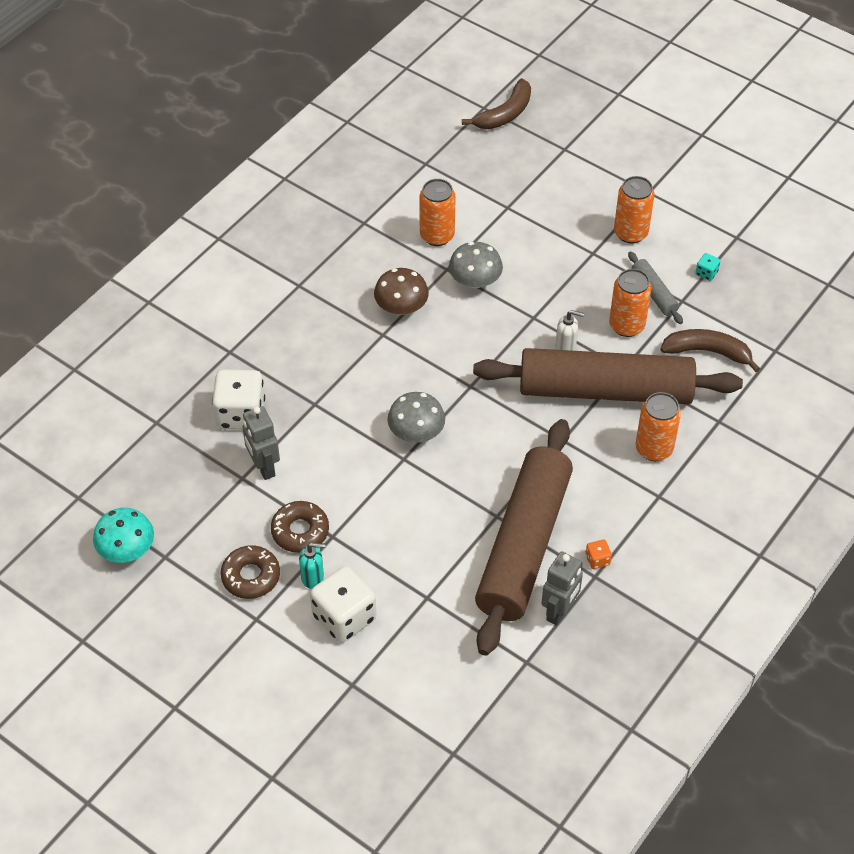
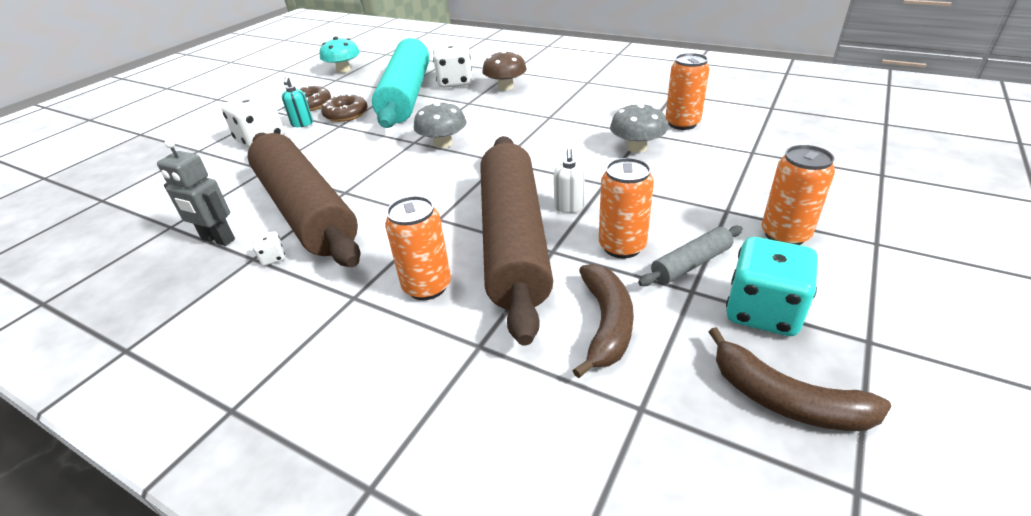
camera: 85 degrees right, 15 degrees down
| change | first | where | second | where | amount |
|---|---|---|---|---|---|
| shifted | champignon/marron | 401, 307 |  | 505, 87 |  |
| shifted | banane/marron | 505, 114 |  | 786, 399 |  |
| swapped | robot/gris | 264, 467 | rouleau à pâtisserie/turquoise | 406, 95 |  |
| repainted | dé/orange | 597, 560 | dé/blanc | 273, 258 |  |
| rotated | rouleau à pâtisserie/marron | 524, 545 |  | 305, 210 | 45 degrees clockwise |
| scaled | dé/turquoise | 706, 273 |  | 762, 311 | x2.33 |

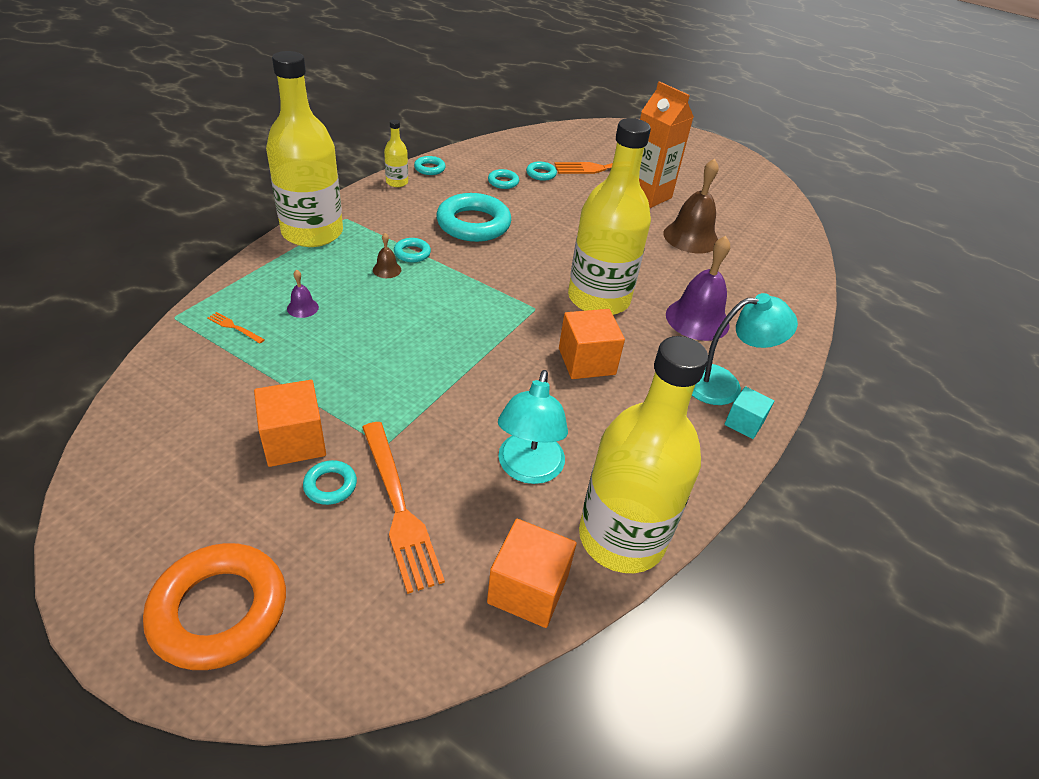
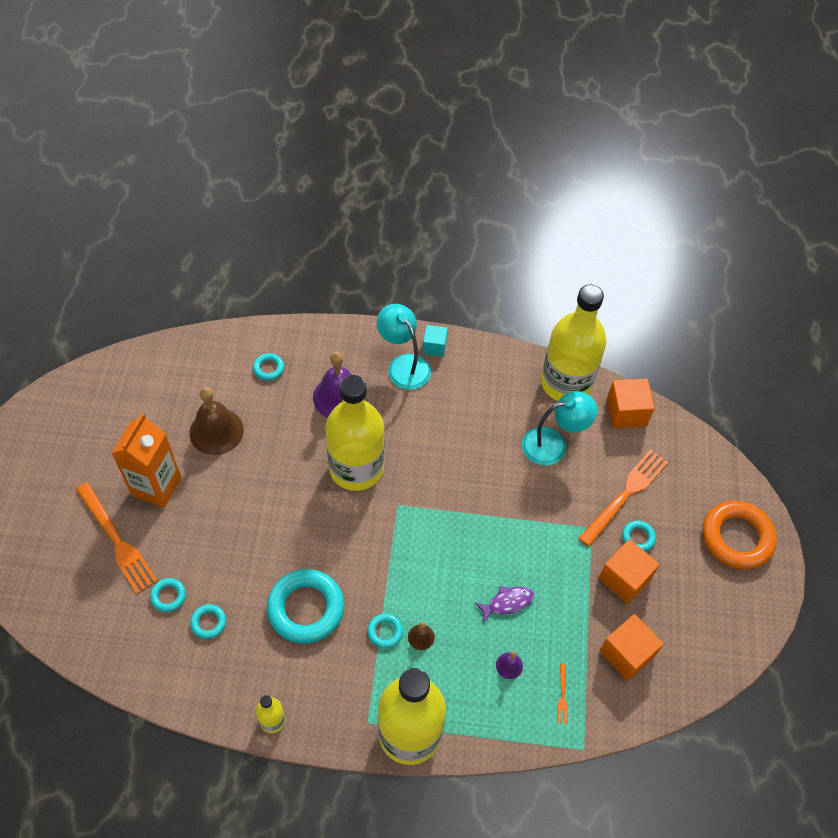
camera: 115 degrees left, 15 degrees up
| change | first | where | second | where | amount |
|---|---|---|---|---|---|
| new |  |  | poisson/violet | 507, 602 |  |
| shifted | anneau/turquoise | 429, 168 |  | 268, 368 |  |
| shifted | cube/orange | 586, 361 |  | 626, 653 |  |

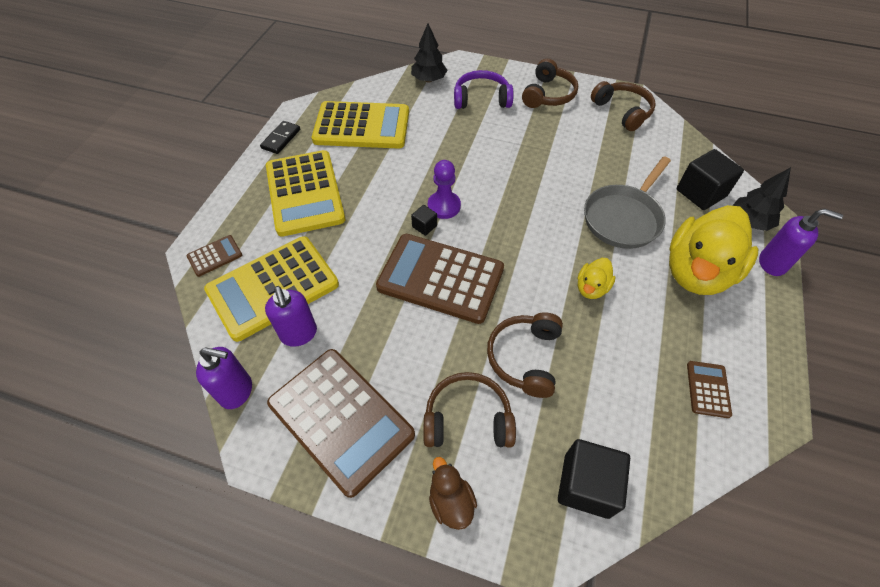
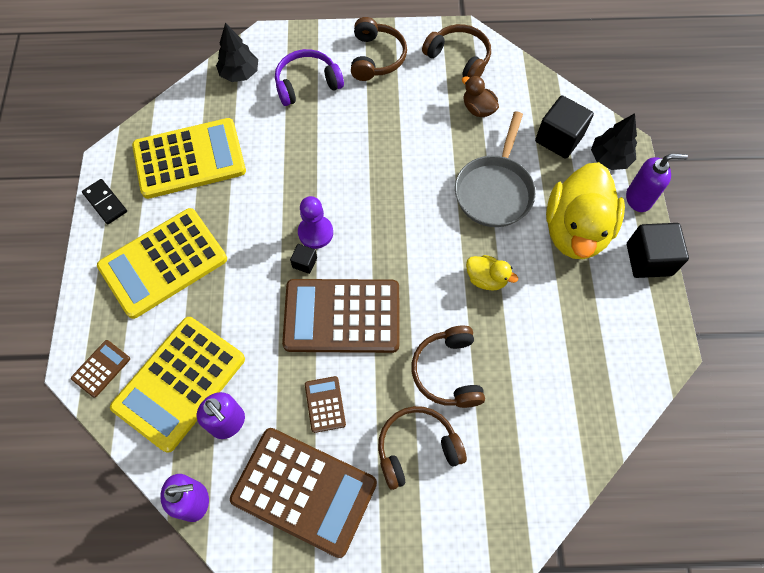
camera: 20 degrees left, 10 degrees up
| change | first | where | second | where | amount |
|---|---|---|---|---|---|
| shifted | canard/marron | 451, 501 |  | 478, 109 |  |
| shifted | cube/noir | 586, 485 |  | 648, 259 |  |
| shifted | calculatrice/marron | 707, 389 |  | 325, 404 |  |
| rotated | domino/noir | 281, 139 |  | 105, 203 | 45 degrees counterclockwise |
| rotated | calculatrice/jaune | 305, 193 |  | 163, 263 | 90 degrees clockwise |
| rotated | canard/jaune | 591, 288 |  | 486, 279 | 75 degrees counterclockwise |

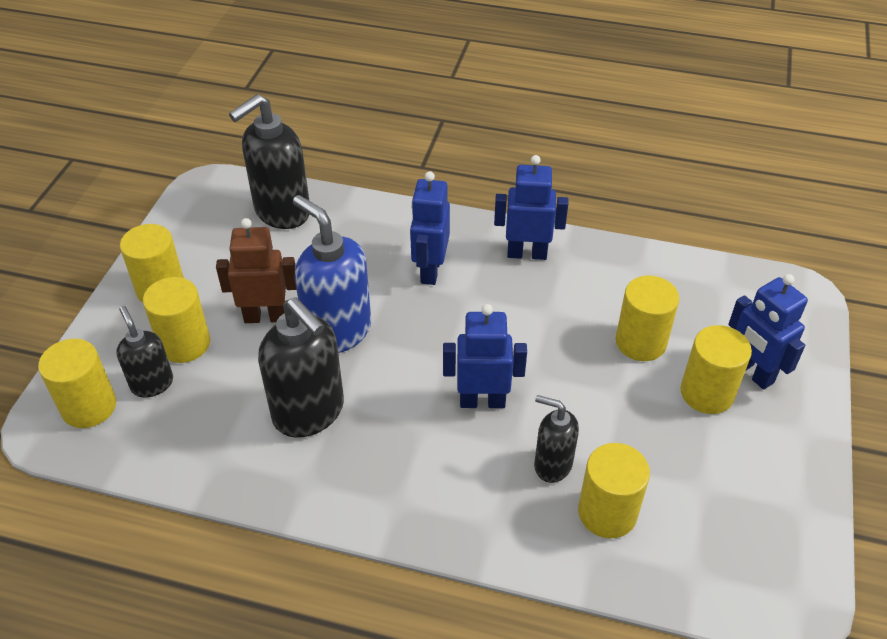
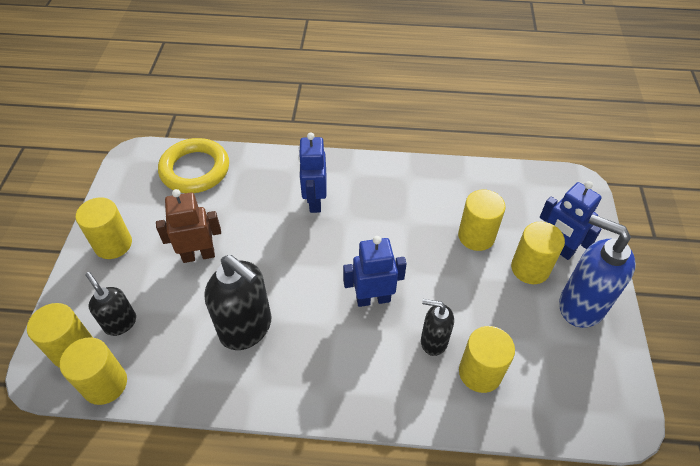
camera: 10 degrees left, 5 degrees up
| change | first | where | second | where | amount |
|---|---|---|---|---|---|
| gone | robot/bleu | 527, 253 |  |  |  |
| shifted | cylindre/jaune | 184, 344 |  | 105, 384 |  |
| shifted | distributeur de savon/bleu | 337, 331 |  | 580, 305 |  |
| swapped | distributeur de savon/noir | 281, 212 | anneau/jaune | 195, 170 |  |

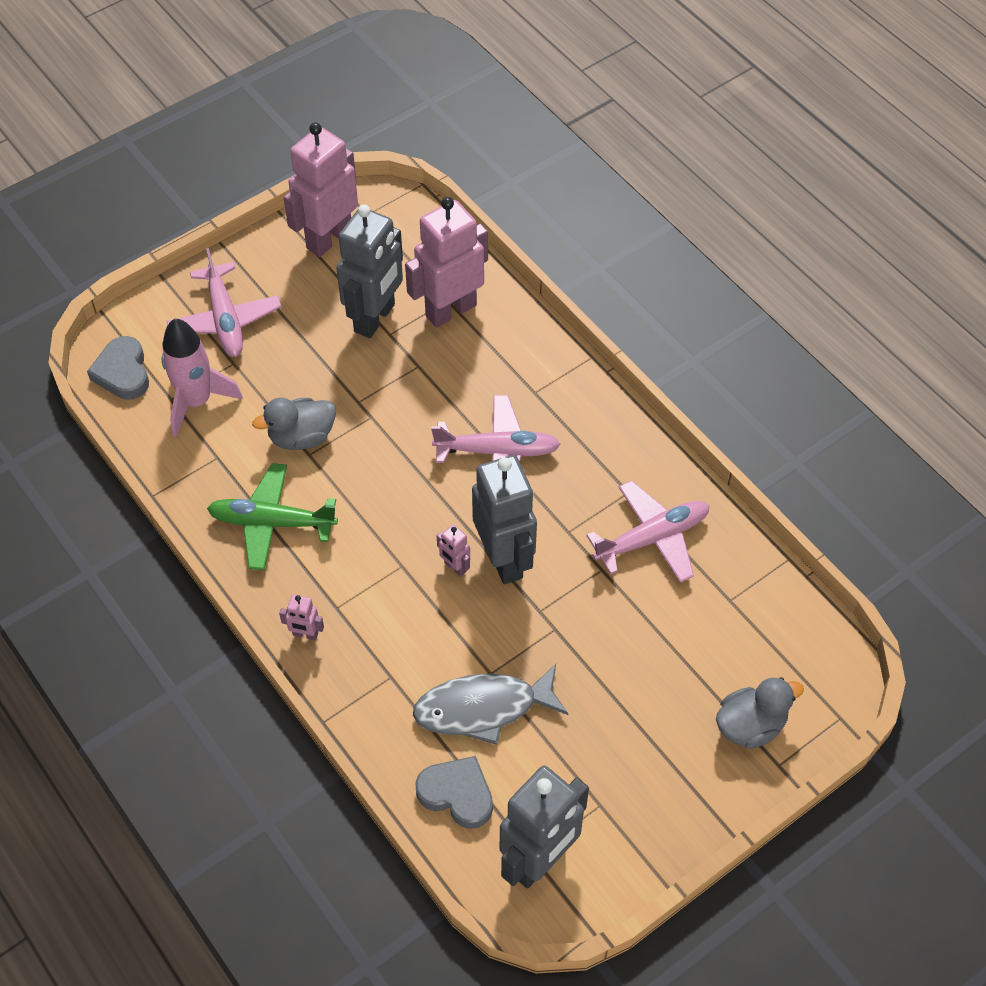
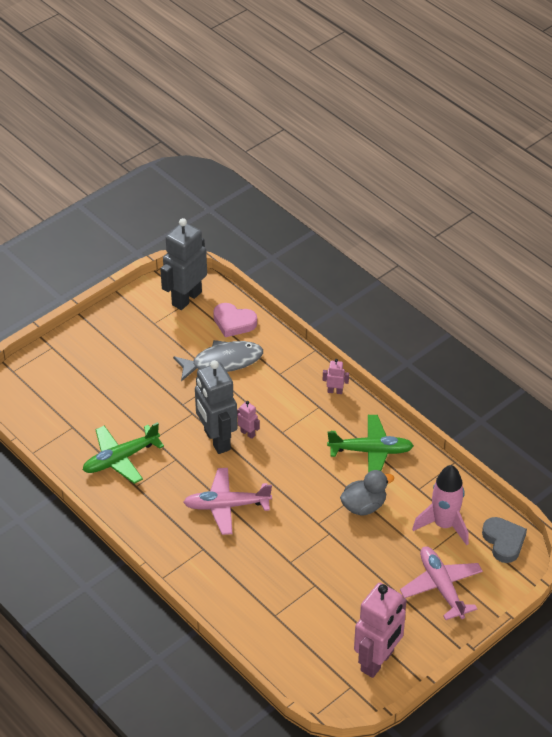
camera: 175 degrees right, 10 degrees down
| change | first | where | second | where | amount |
|---|---|---|---|---|---|
| gone | robot/gris | 375, 318 |  |  |  |
| gone | robot/rose | 450, 310 |  |  |  |
| gone | canard/gris | 750, 725 |  |  |  |
| repainted | cœur/gris | 457, 794 | cœur/rose | 234, 322 |  |
| repainted | avion/rose | 652, 538 | avion/vert | 120, 459 |  |

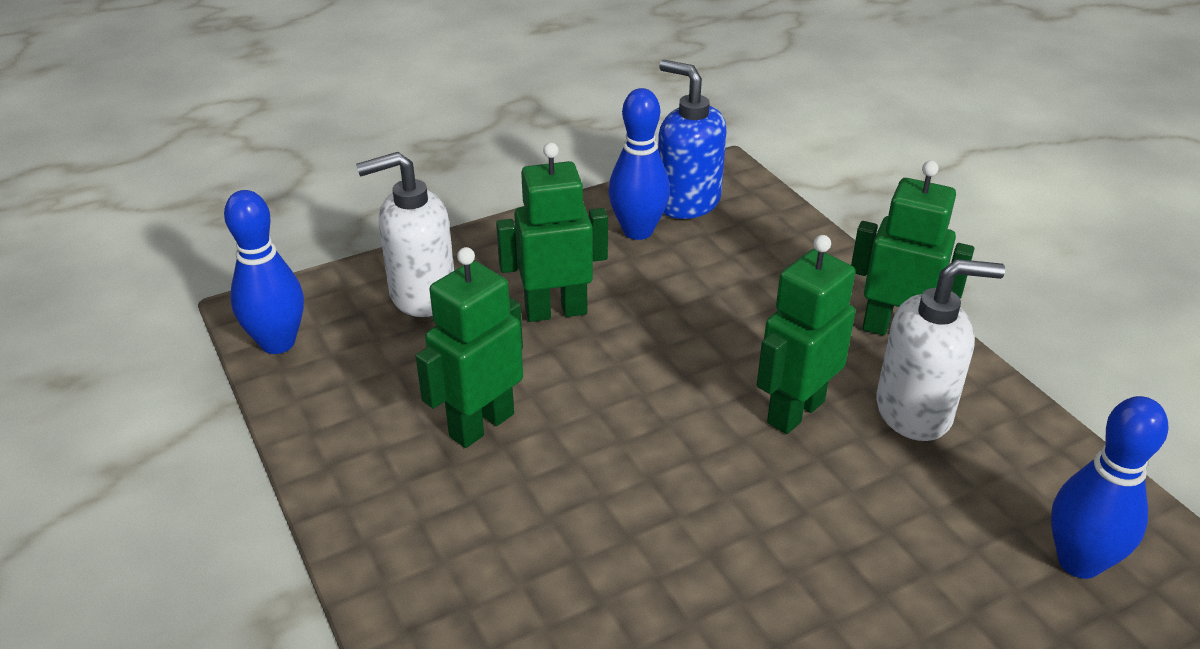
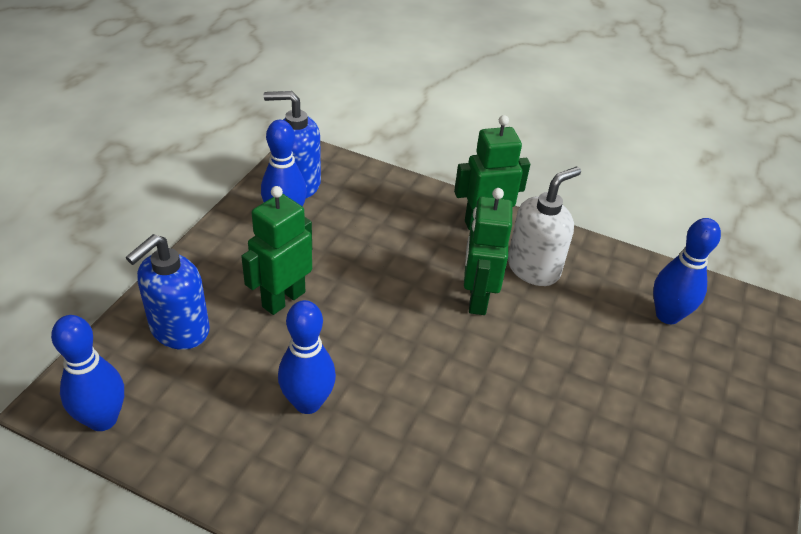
camera: 40 degrees left, 5 degrees up
| change | first | where | second | where | amount |
|---|---|---|---|---|---|
| swapped | robot/vert | 481, 425 | quille/bleu | 308, 402 |  |
| repainted | distributeur de savon/blanc | 422, 295 | distributeur de savon/bleu | 179, 330 |  |

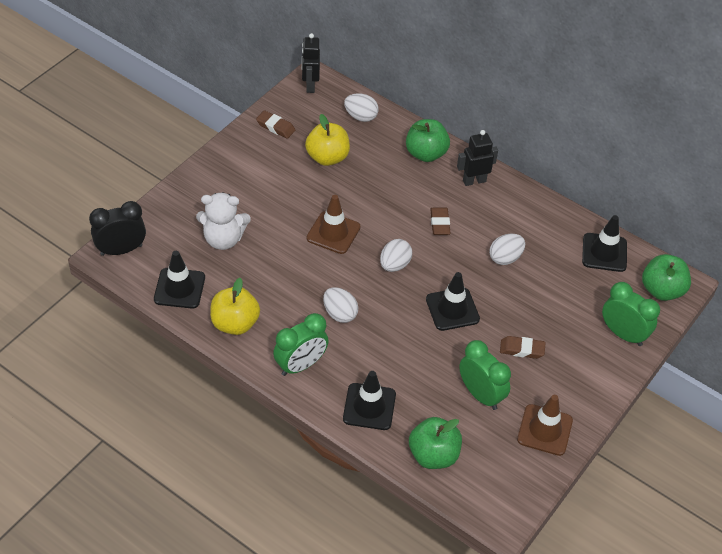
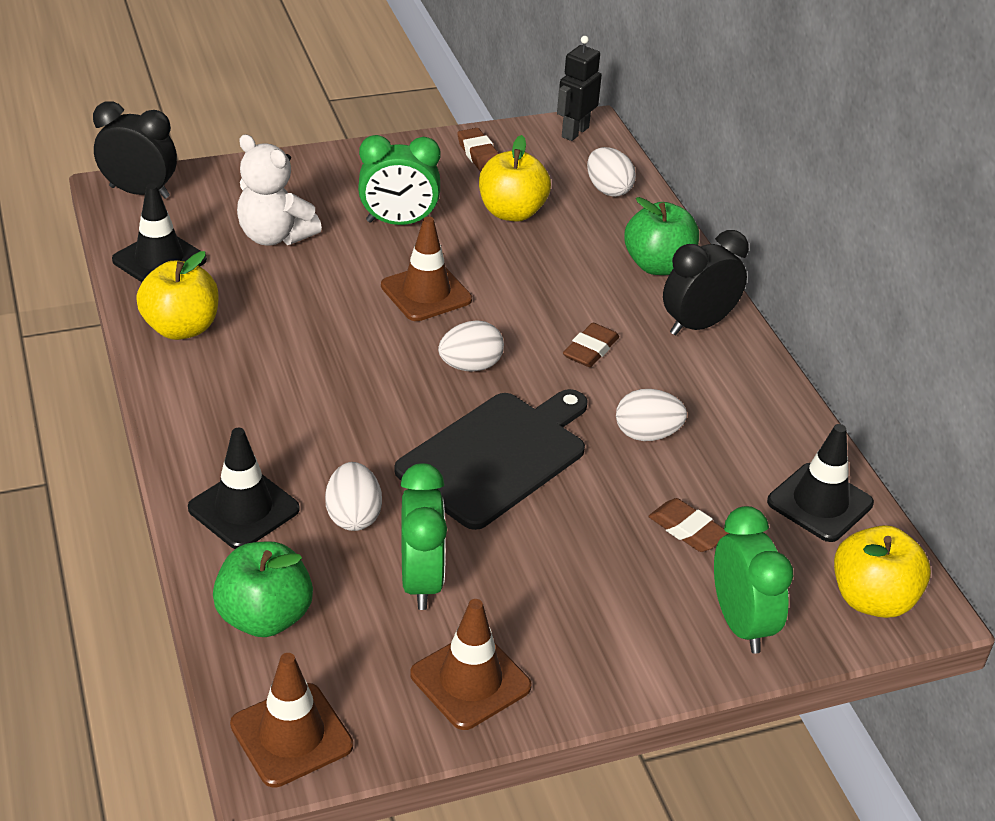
camera: 35 degrees right, 10 degrees down
| change | first | where | second | where | amount |
|---|---|---|---|---|---|
| new |  |  | cône de chantier/marron | 291, 735 |  |
| shifted | réveil/vert | 300, 365 |  | 398, 222 |  |
| shifted | œuf/blanc | 340, 314 |  | 353, 516 |  |
| shifted | gomme/marron | 522, 349 |  | 687, 530 |  |
| swapped | cône de chantier/noir | 452, 309 | planche à découper/noir | 496, 456 |  |
| swapped | robot/noir | 474, 181 | réveil/noir | 698, 325 |  |
| repainted | pomme/vert | 662, 290 | pomme/jaune | 872, 599 |  |

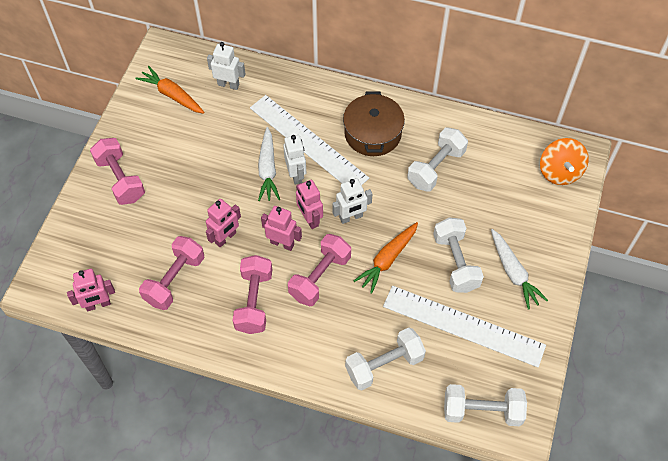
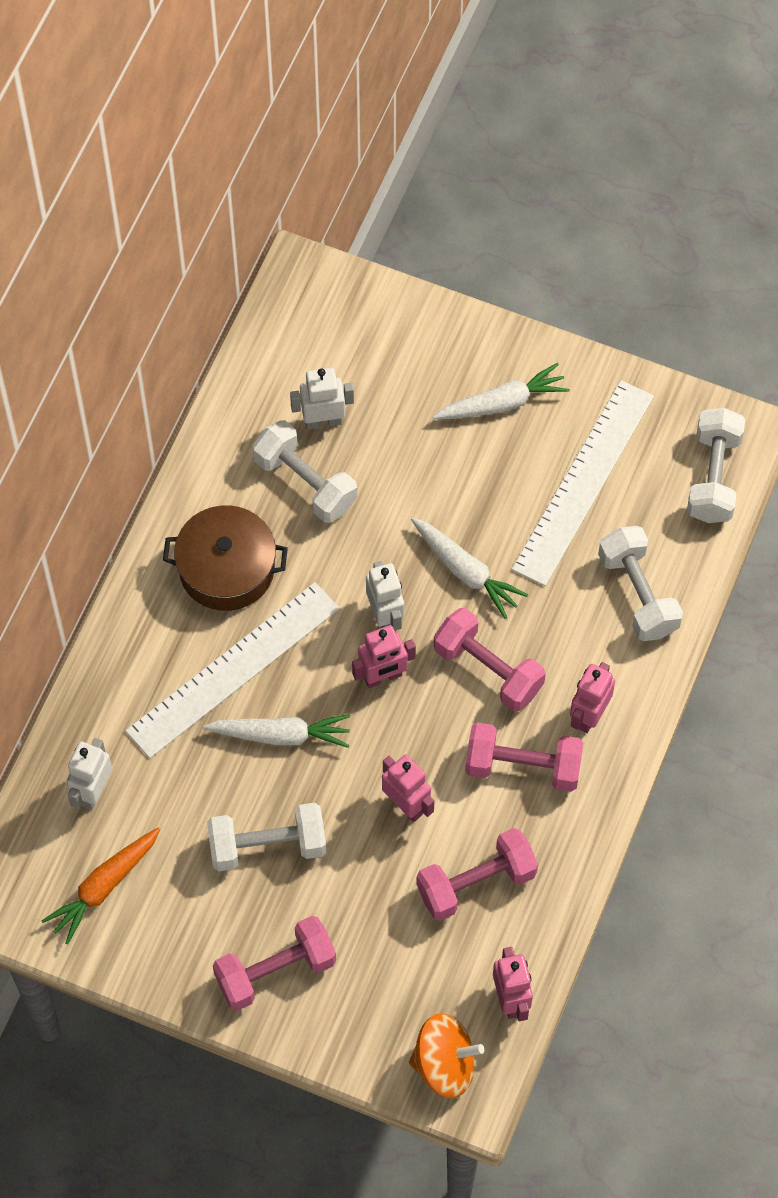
camera: 85 degrees left, 5 degrees up
| change | first | where | second | where | amount |
|---|---|---|---|---|---|
| shifted | robot/rose | 282, 243 |  | 589, 715 |  |
| shifted | robot/blanc | 296, 174 |  | 323, 421 |  |
| shifted | haltère/blanc | 455, 262 |  | 267, 846 |  |
| shifted | toupie/orange | 559, 172 |  | 445, 1065 |  |
| repainted | carotte/orange | 387, 260 | carotte/blanc | 466, 572 |  |
| rotated | haltère/rose | 175, 280 |  | 476, 883 | 60 degrees counterclockwise |

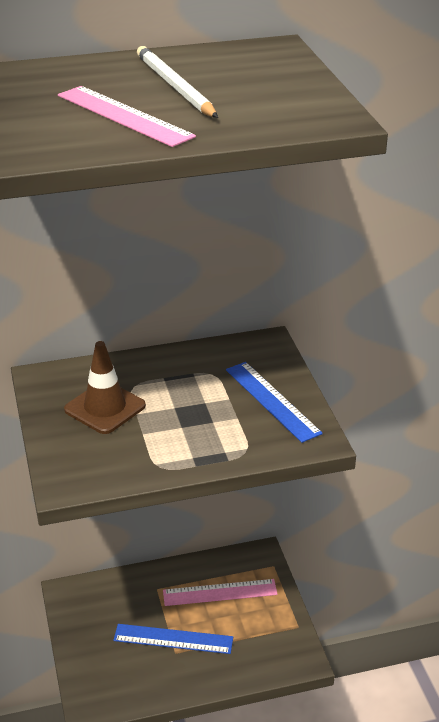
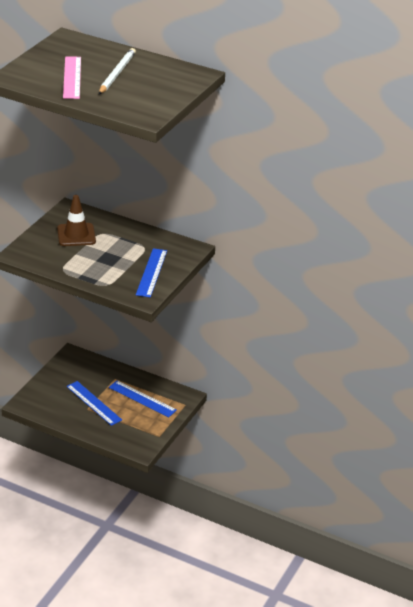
camera: 40 degrees right, 0 degrees up
| change | first | where | second | where | amount |
|---|---|---|---|---|---|
| repainted | règle/rose | 220, 593 | règle/bleu | 142, 399 |  |

